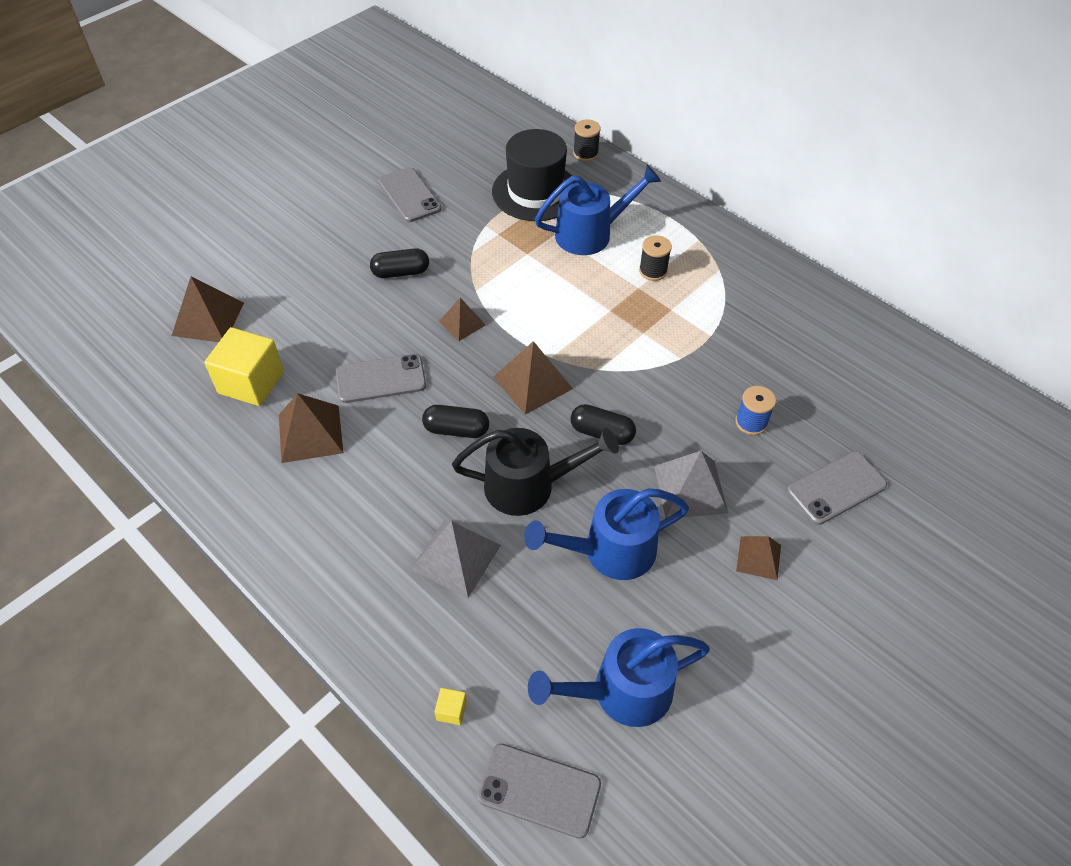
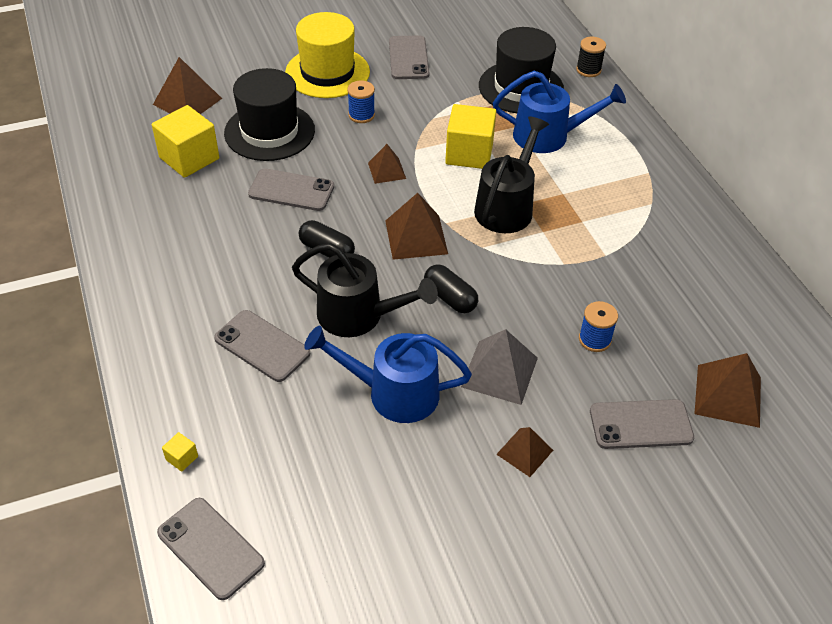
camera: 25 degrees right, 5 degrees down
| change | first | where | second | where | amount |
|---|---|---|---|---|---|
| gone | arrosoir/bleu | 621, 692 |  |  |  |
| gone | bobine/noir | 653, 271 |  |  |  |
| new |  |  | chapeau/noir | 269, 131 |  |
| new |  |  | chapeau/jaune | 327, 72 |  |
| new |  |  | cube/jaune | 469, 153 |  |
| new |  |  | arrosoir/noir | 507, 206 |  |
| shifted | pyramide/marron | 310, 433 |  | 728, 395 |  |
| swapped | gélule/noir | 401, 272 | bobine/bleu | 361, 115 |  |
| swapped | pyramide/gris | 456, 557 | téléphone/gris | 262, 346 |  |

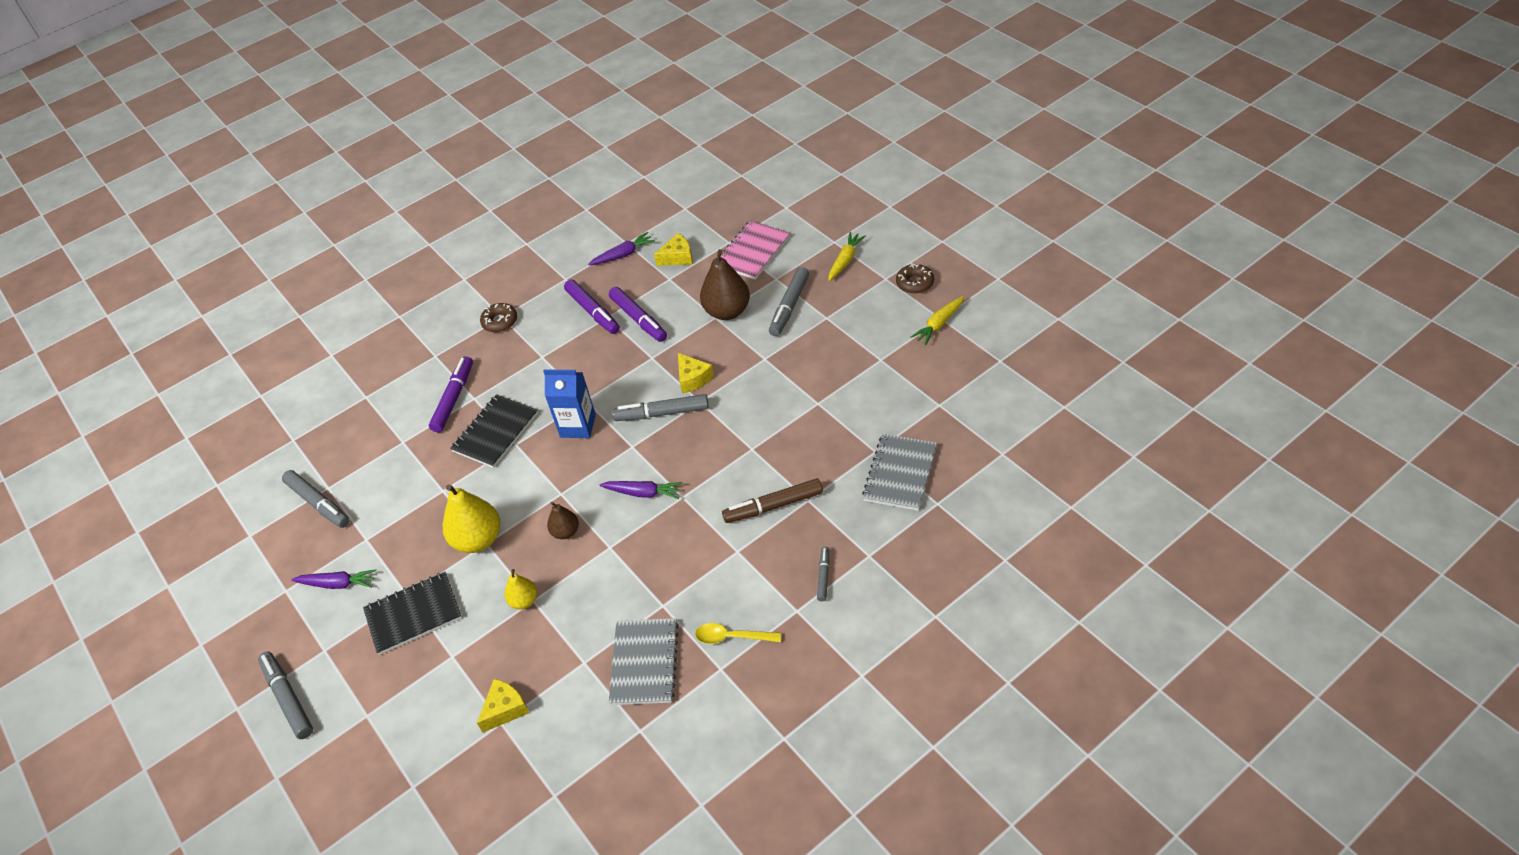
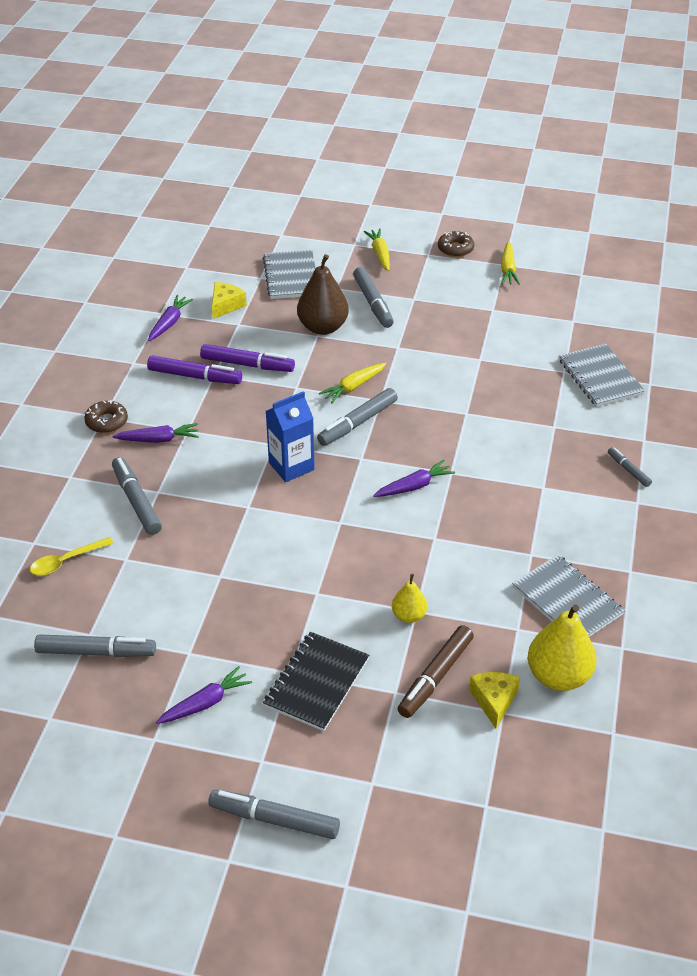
camera: 45 degrees left, 5 degrees down
| change | first | where | second | where | amount |
|---|---|---|---|---|---|
| gone | carnet/noir | 495, 432 |  |  |  |
| gone | poire/marron | 566, 532 |  |  |  |
| new |  |  | carotte/violet | 158, 439 |  |
| shifted | poire/jaune | 478, 540 |  | 558, 676 |  |
| shifted | cuillère/jaune | 731, 637 |  | 66, 561 |  |
| shifted | feutre/marron | 773, 506 |  | 435, 677 |  |
| swapped | fromage/jaune | 693, 378 | carotte/jaune | 353, 387 |  |
| repainted | feutre/violet | 454, 398 | feutre/gris | 136, 501 |  |
| repainted | carnet/rose | 753, 252 | carnet/gris | 291, 276 |  |

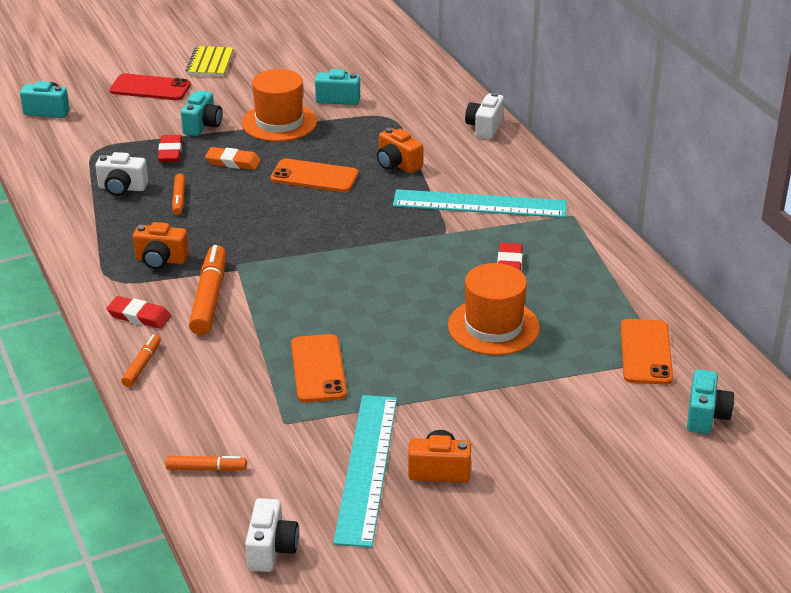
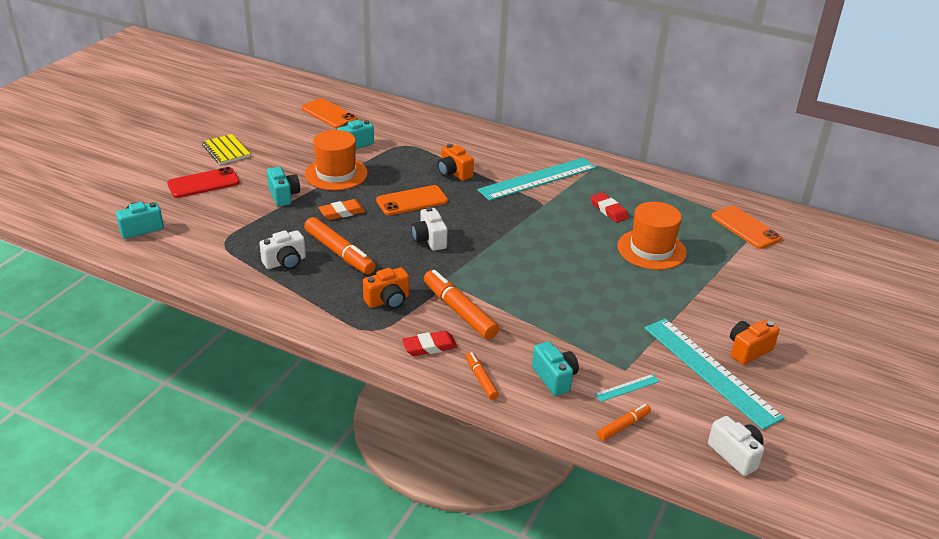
camera: 40 degrees left, 0 degrees up
| change | first | where | second | where | amount |
|---|---|---|---|---|---|
| gone | gomme/rouge | 170, 152 |  |  |  |
| new |  |  | règle/turquoise | 627, 388 |  |
| shifted | téléphone/orange | 318, 369 |  | 329, 114 |  |
| shifted | appareil photo/blanc | 484, 127 |  | 429, 240 |  |
| shifted | appareil photo/turquoise | 706, 416 |  | 554, 378 |  |
| rotated | appareil photo/orange | 397, 164 |  | 454, 173 | 45 degrees clockwise |
| scaled | feutre/orange | 179, 199 |  | 339, 253 | x1.84 |

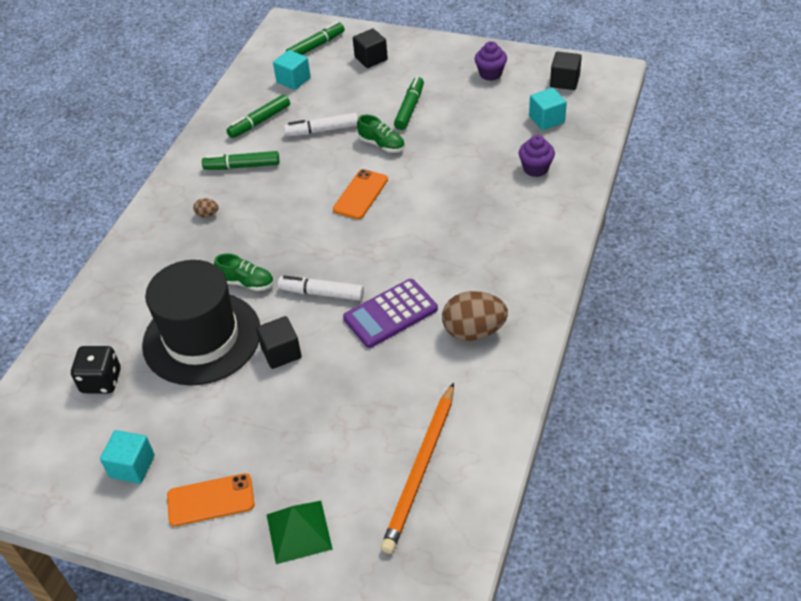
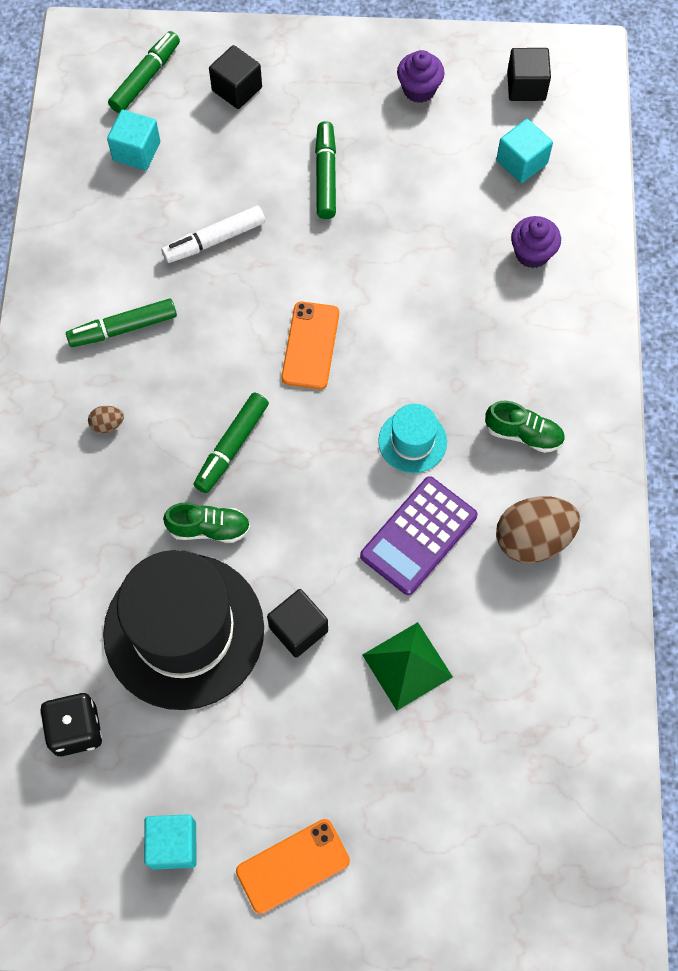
camera: 20 degrees left, 20 degrees up
| change | first | where | second | where | amount |
|---|---|---|---|---|---|
| gone | feutre/blanc | 321, 293 |  |  |  |
| gone | crayon/orange | 421, 469 |  |  |  |
| new |  |  | chapeau/turquoise | 412, 441 |  |
| shifted | feutre/vert | 259, 122 |  | 232, 446 |  |
| shifted | pyramide/vert | 298, 531 |  | 407, 665 |  |
| shifted | chaussure/vert | 382, 145 |  | 523, 434 |  |

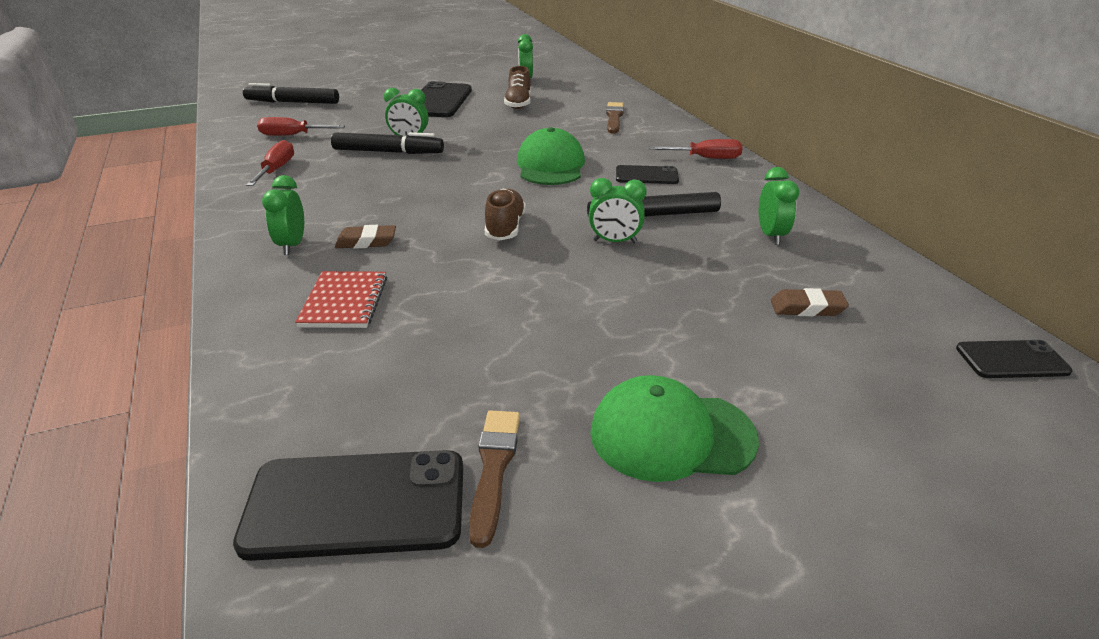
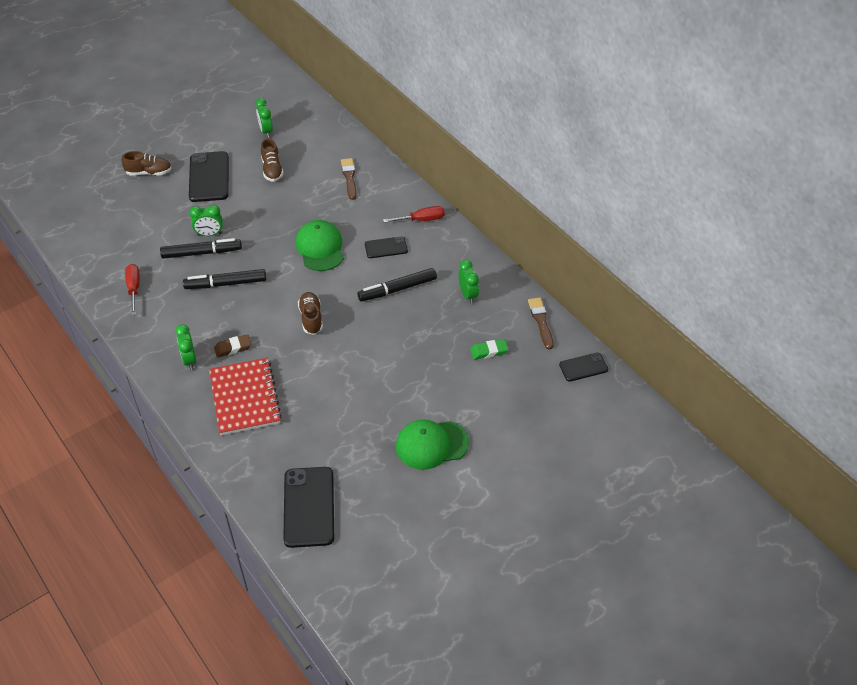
camera: 15 degrees left, 15 degrees up
| change | first | where | second | where | amount |
|---|---|---|---|---|---|
| gone | tournevis/rouge | 292, 135 |  |  |  |
| gone | réveil/vert | 614, 241 |  |  |  |
| new |  |  | chaussure/marron | 149, 172 |  |
| shifted | feutre/noir | 293, 102 |  | 226, 284 |  |
| shifted | pinceau/marron | 494, 468 |  | 541, 321 |  |
| repainted | gomme/marron | 807, 308 | gomme/vert | 489, 351 |  |
| rotated | téléphone/noir | 356, 504 |  | 309, 507 | 75 degrees counterclockwise |
| scaled | carnet/rouge | 344, 302 |  | 245, 398 | x1.61 |

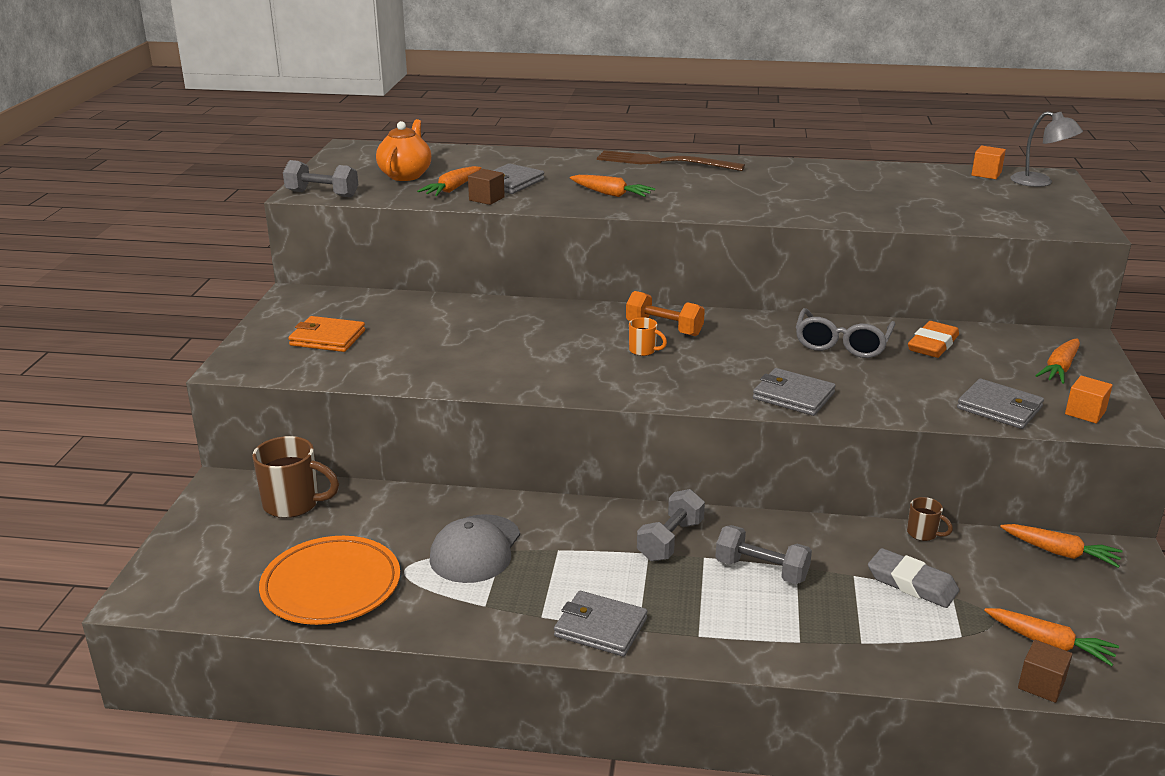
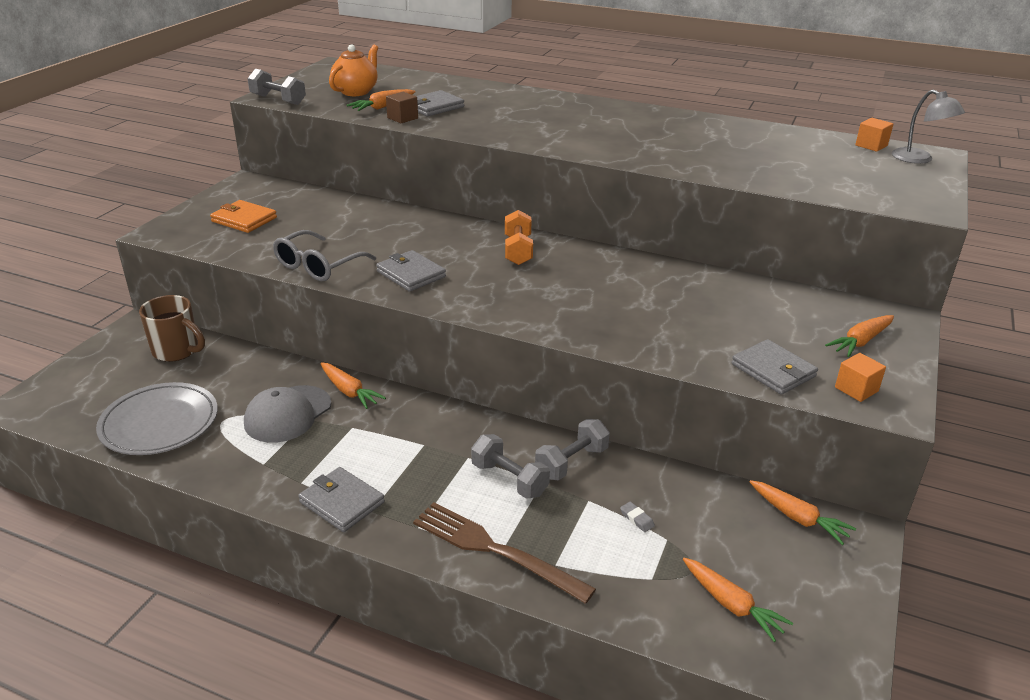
camera: 15 degrees right, 5 degrees up
| change | first | where | second | where | amount |
|---|---|---|---|---|---|
| gone | tasse/orange | 643, 351 |  |  |  |
| gone | tasse/marron | 923, 534 |  |  |  |
| gone | gomme/orange | 932, 345 |  |  |  |
| gone | cube/marron | 1041, 684 |  |  |  |
| shifted | carotte/orange | 611, 194 |  | 349, 391 |  |
| shifted | fourchette/marron | 663, 162 |  | 494, 550 |  |
| shifted | haltère/gris | 670, 541 |  | 571, 462 |  |
| shifted | portefeuille/gris | 793, 396 |  | 411, 274 |  |
| shifted | lunettes/gris | 842, 344 |  | 317, 266 |  |
| repainted | assiette/orange | 331, 586 | assiette/gris | 159, 423 |  |
| rotated | haltère/orange | 664, 329 |  | 518, 250 | 45 degrees clockwise |
| scaled | gomme/gris | 912, 583 |  | 637, 519 | x0.45 |

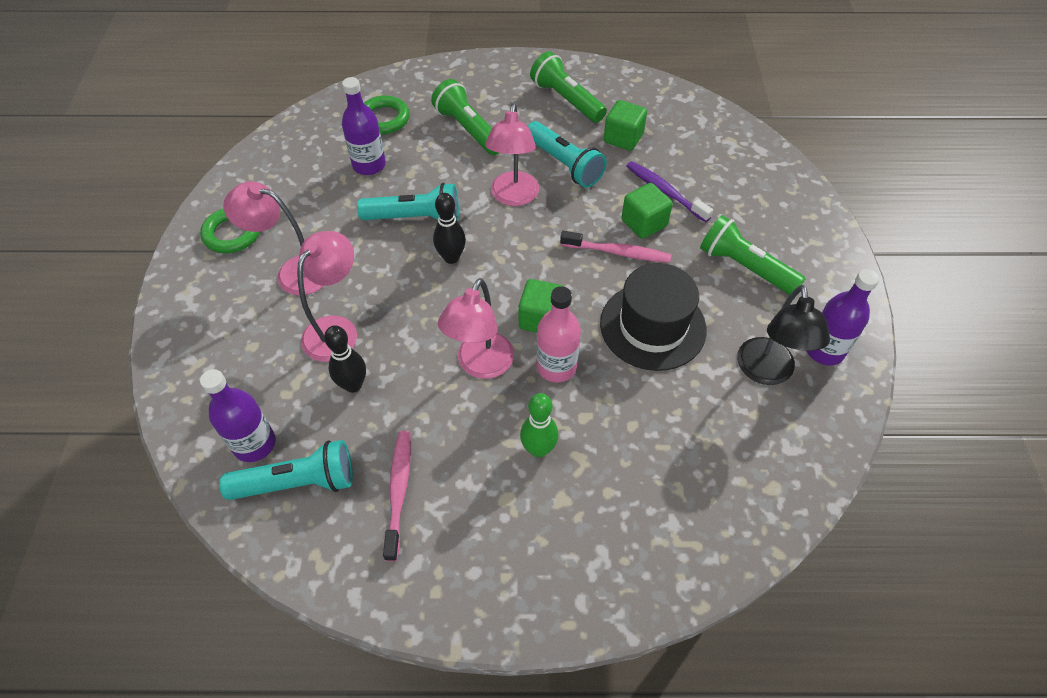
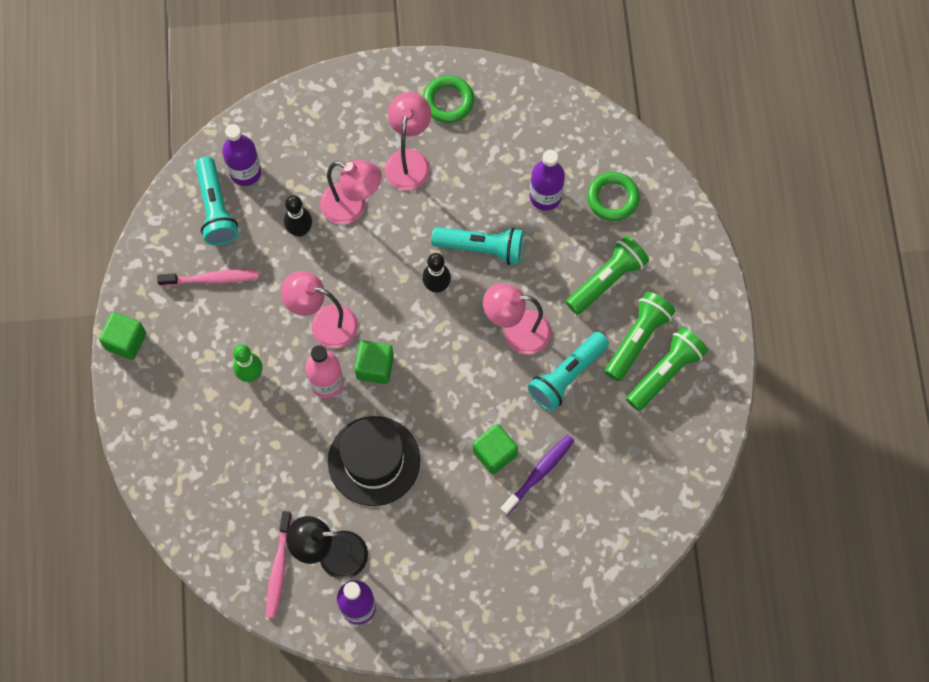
camera: 85 degrees right, 15 degrees up
| change | first | where | second | where | amount |
|---|---|---|---|---|---|
| shifted | brosse à dents/rose | 618, 252 |  | 278, 568 |  |
| shifted | cube/vert | 623, 138 |  | 126, 341 |  |
| shifted | lampe de poche/vert | 745, 267 |  | 637, 339 |  |
| rotated | lampe de poche/turquoise | 415, 217 |  | 481, 248 | 75 degrees counterclockwise |

